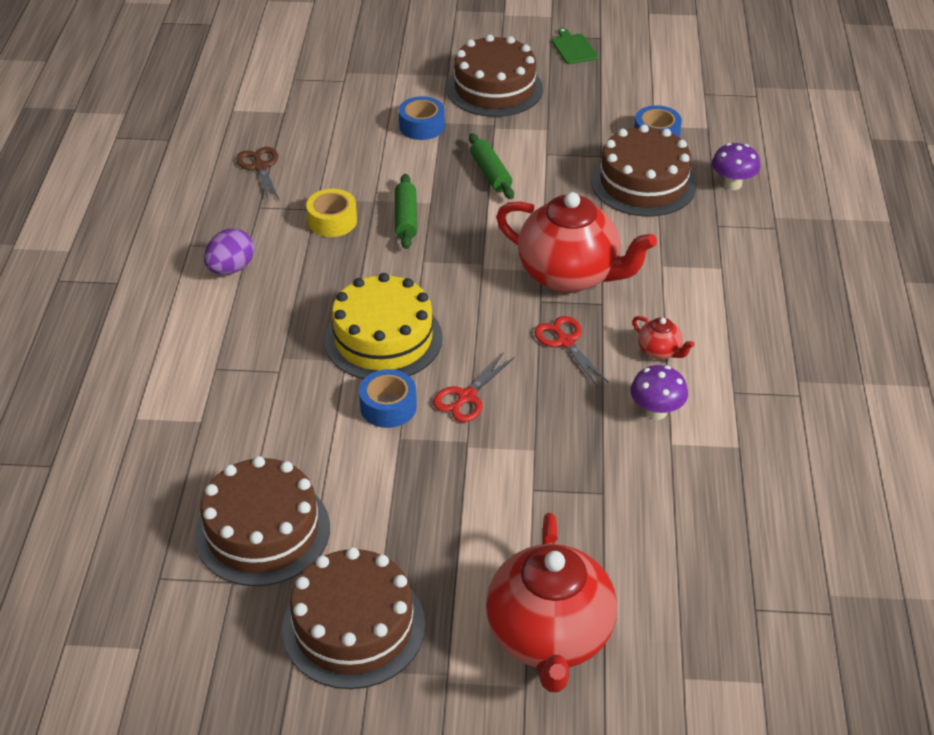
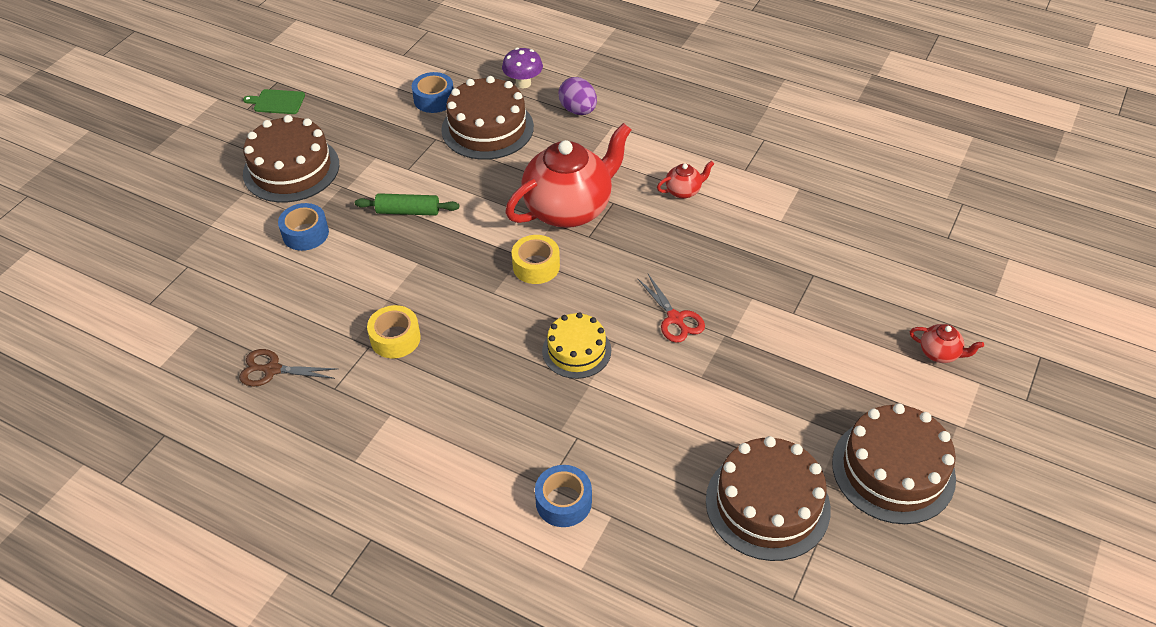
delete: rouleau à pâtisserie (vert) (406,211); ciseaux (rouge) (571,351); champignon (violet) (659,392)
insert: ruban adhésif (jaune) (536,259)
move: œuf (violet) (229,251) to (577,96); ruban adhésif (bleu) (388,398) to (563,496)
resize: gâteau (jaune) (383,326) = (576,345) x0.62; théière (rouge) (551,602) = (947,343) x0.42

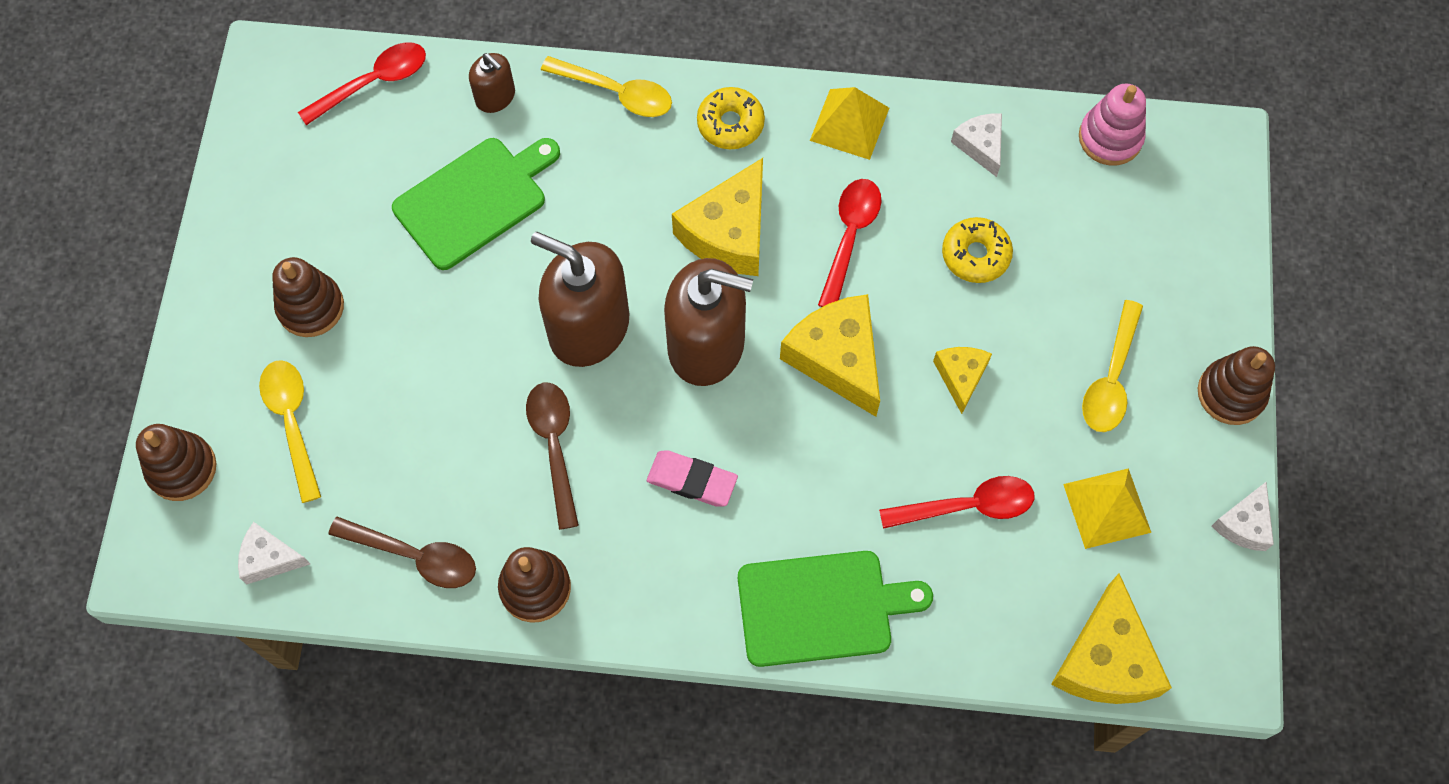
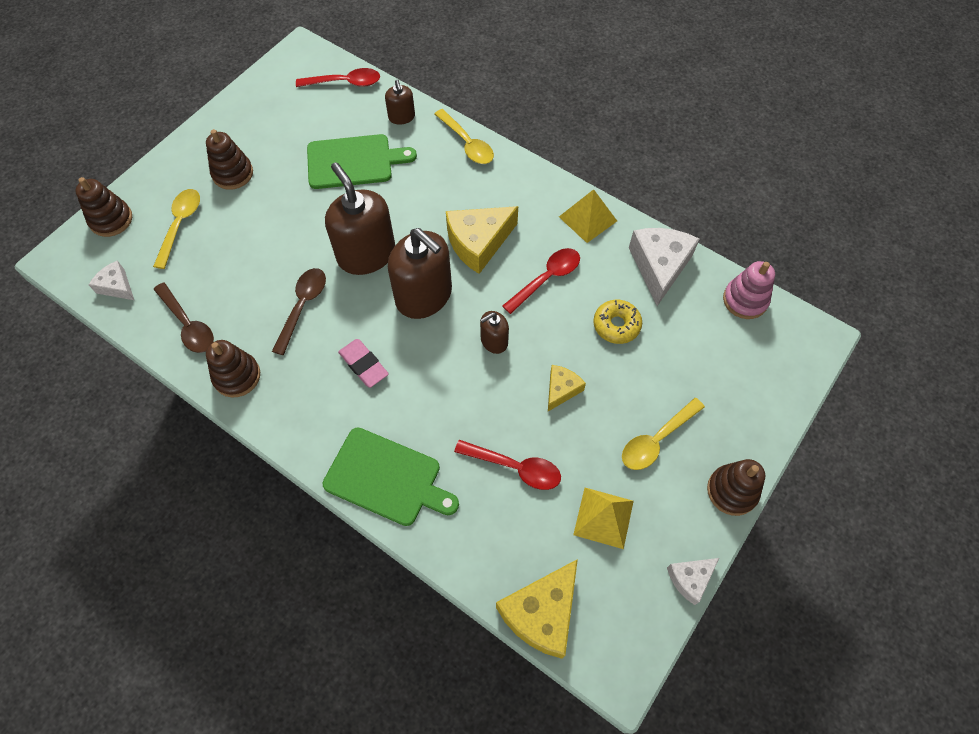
delete: beignet (jaune) (731,118)
replace: fromage (jaune) (830,355) to distributeur de savon (marron) (494,332)
resize: fromage (blanc) (976,145) = (664,267) x1.81

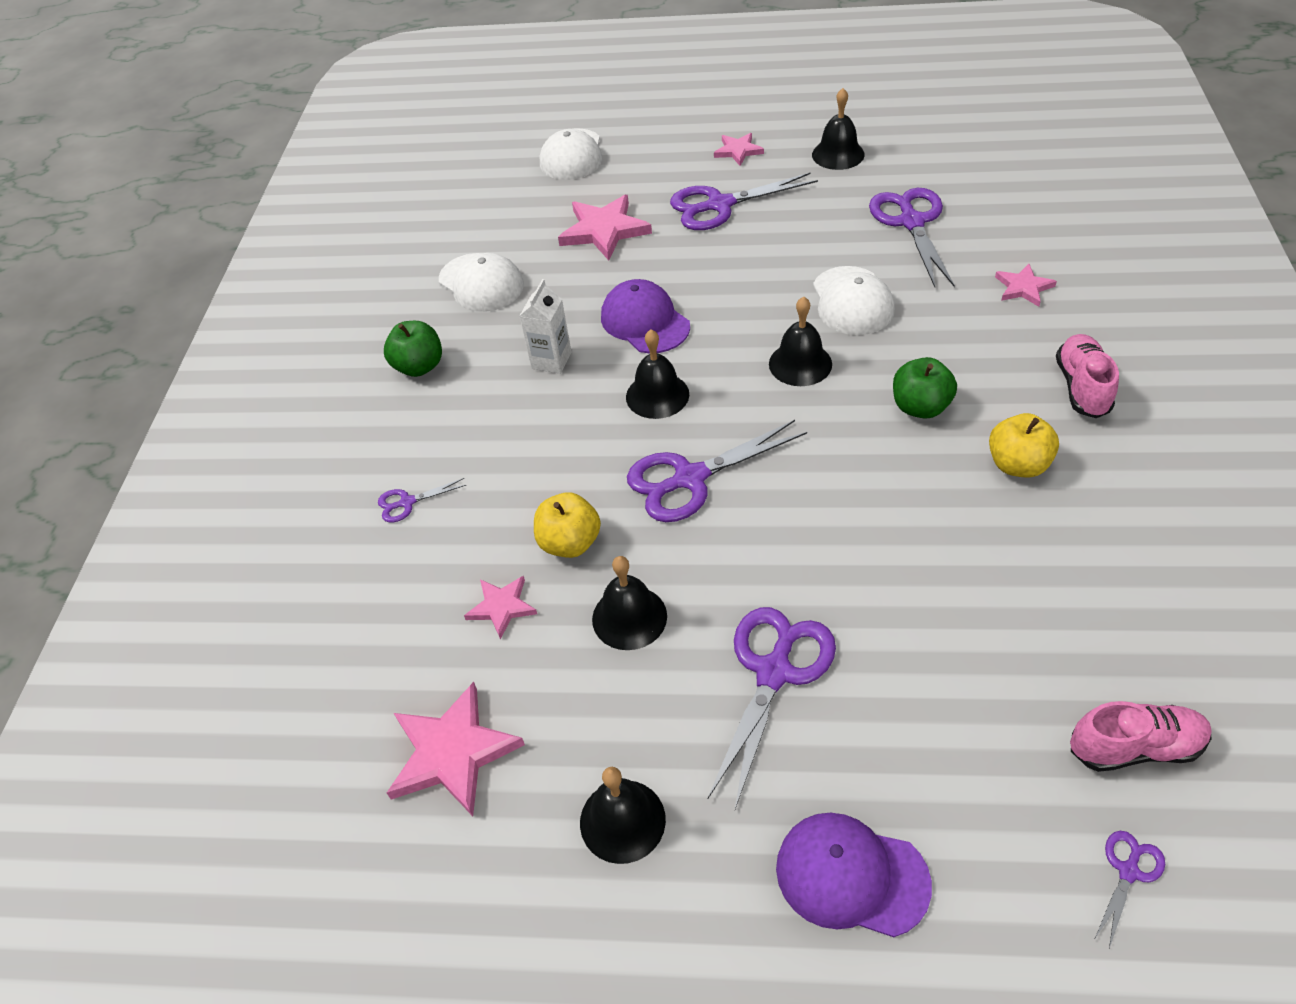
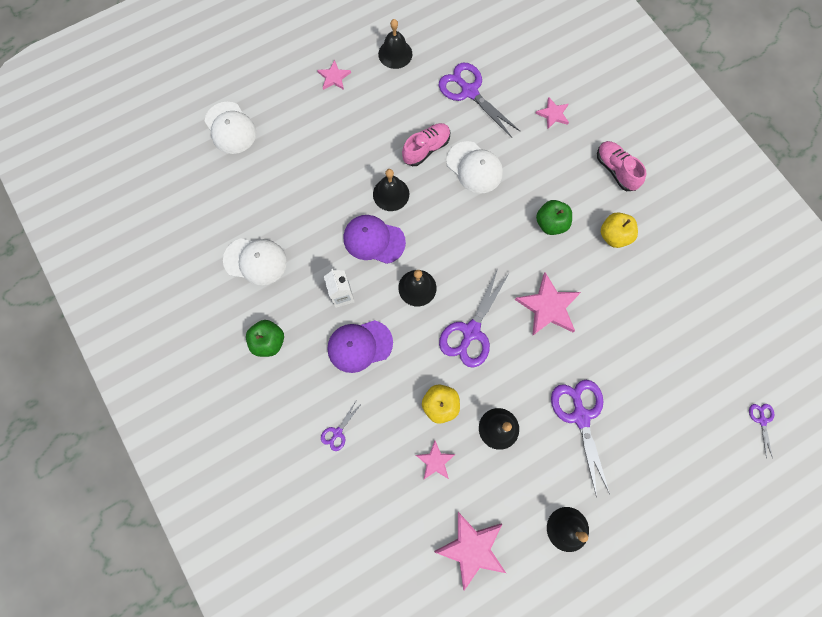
delete: ciseaux (violet) (744,201)
move: étoile (rose) (605,228) to (548,304); cloche (noir) (800,341) to (391,190); chaussure (rose) (1141,736) to (426,144); casquette (violet) (854,875) to (360,346)

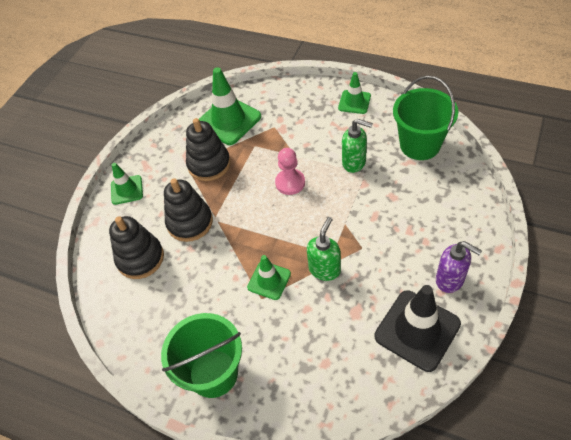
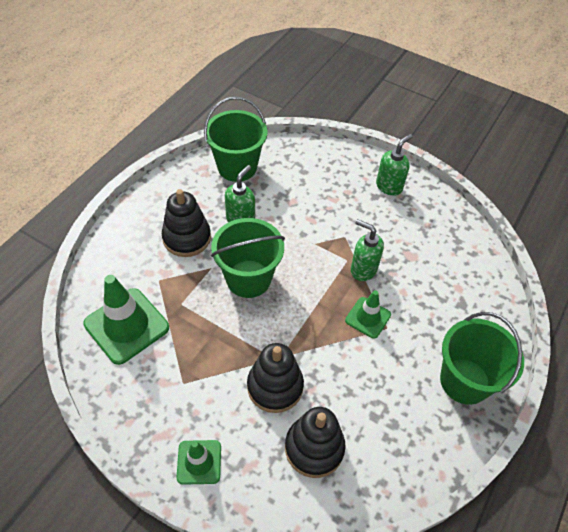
delete: cône de chantier (vert) (354,93); cône de chantier (noir) (418,328)
move: jouet à empiler (noir) (208,149) to (186,223)
replace: pion (rose) (290,171) to seau (vert) (248,258)
recolor: distributeur de savon (violet) (459,267) to distributeur de savon (vert) (394,165)

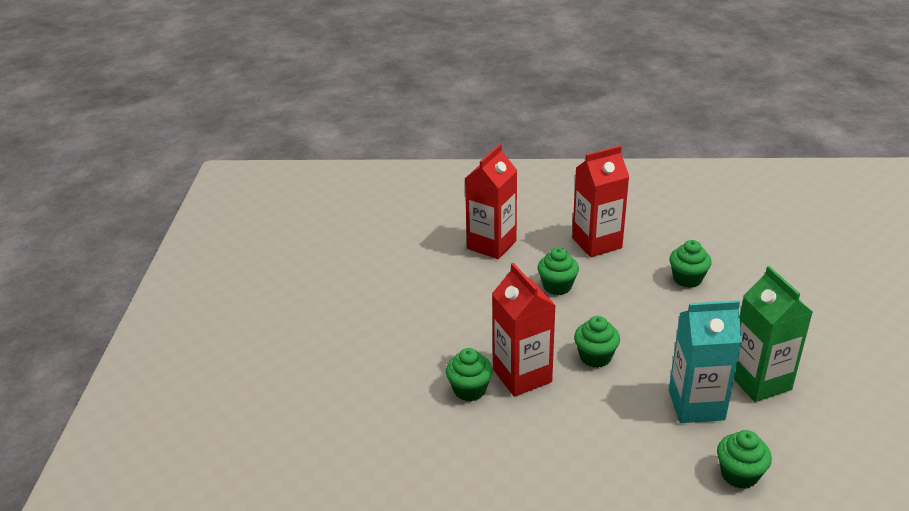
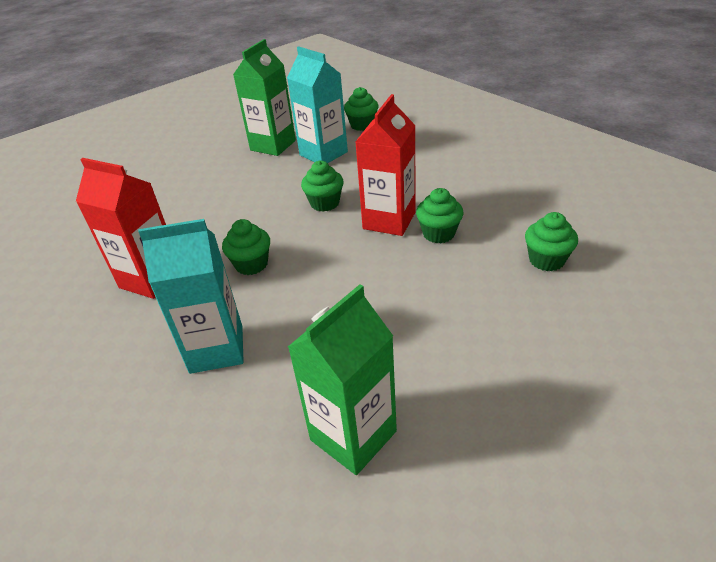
insert: brique de lait (vert) (342,379)
move: muffin (vert) (690,264) to (551,241)
recolor: brique de lait (rouge) (491,201) to brique de lait (turquoise) (191,296)

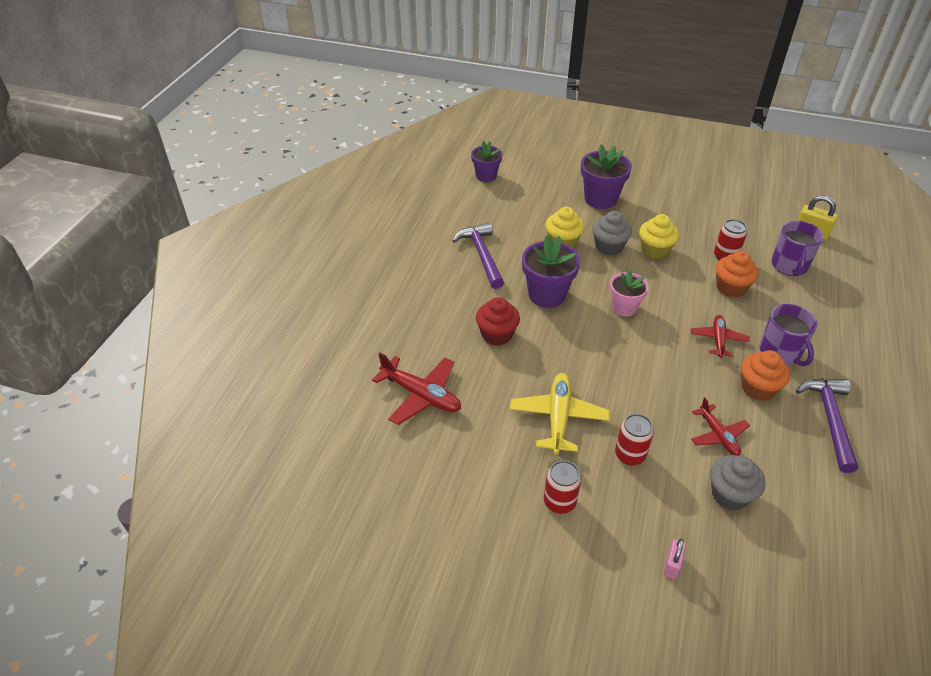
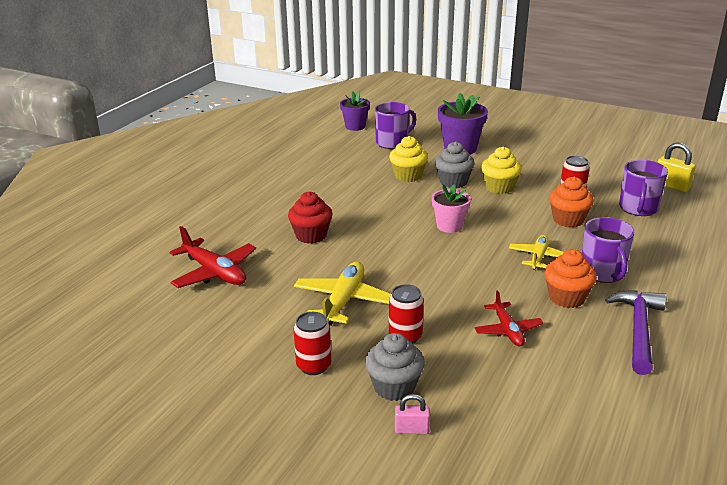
delete: marteau (violet) (478,255); pot de fleurs (violet) (551,272)
insert: tasse (violet) (395,125)
move: muffin (gris) (737,483) to (395,367)
recolor: avion (rouge) (720,336) to avion (jaune) (536,252)
rotate: cadenas (rose) (675,559) = (412,414) 60 degrees clockwise

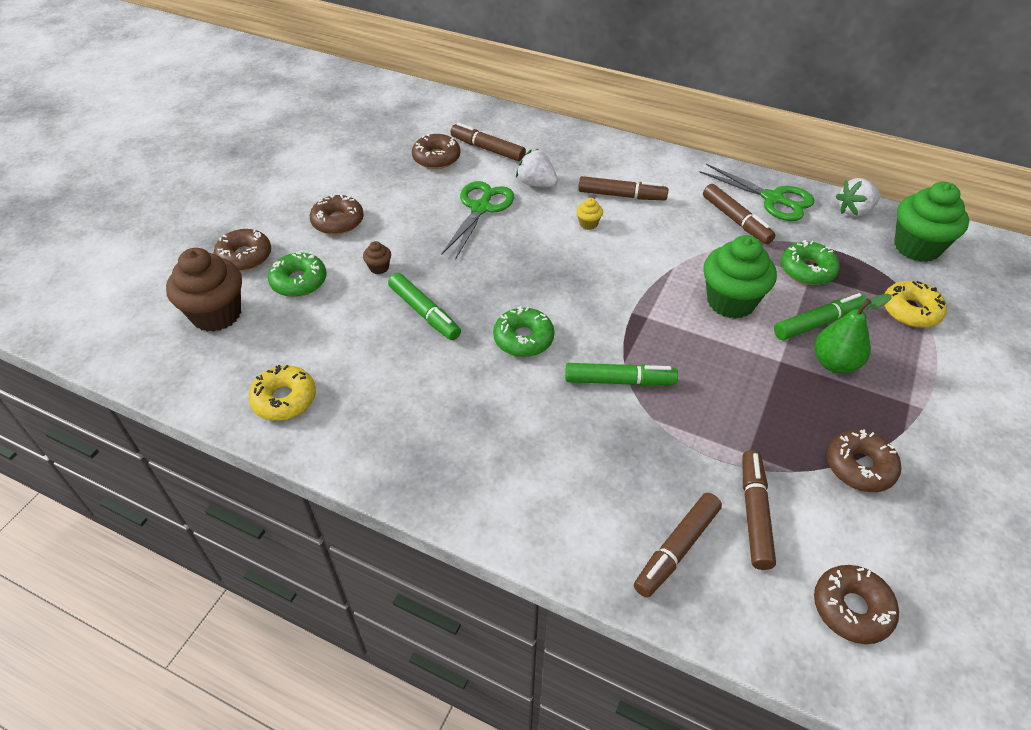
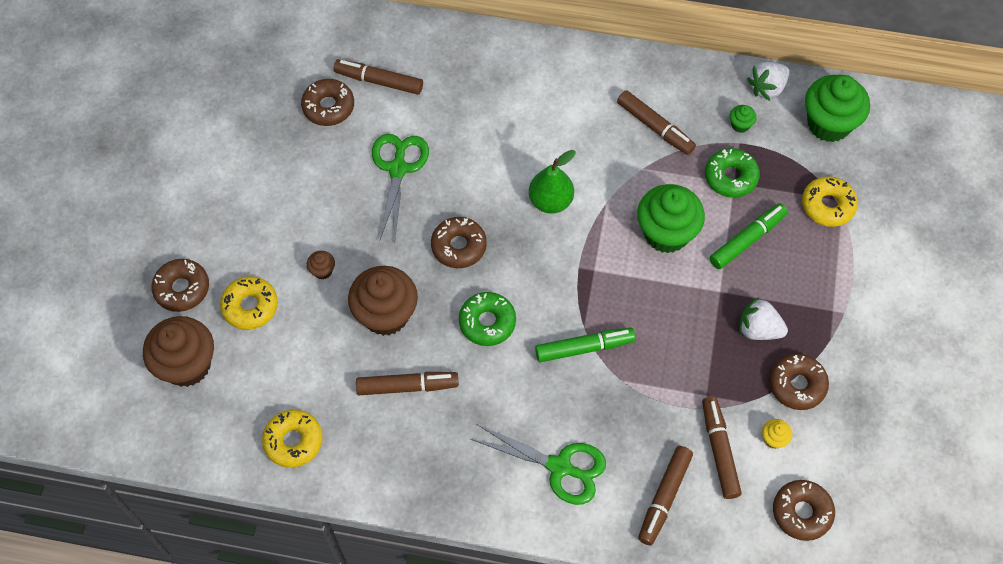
insert: muffin (vert) (743,119)
move: fraise (blanc) (537,168) to (763,318); ciseaux (vert) (757,192) to (538,464); feutre (marron) (623,188) to (407,383); beignet (marron) (337,214) to (459,242); muffin (jaune) (589,214) to (777,434); poire (vert) (853,333) to (552,182)
replace: feutre (vert) (424,306) to muffin (marron) (383,301)
recolor: beignet (vert) (297,274) to beignet (jaune) (249,303)

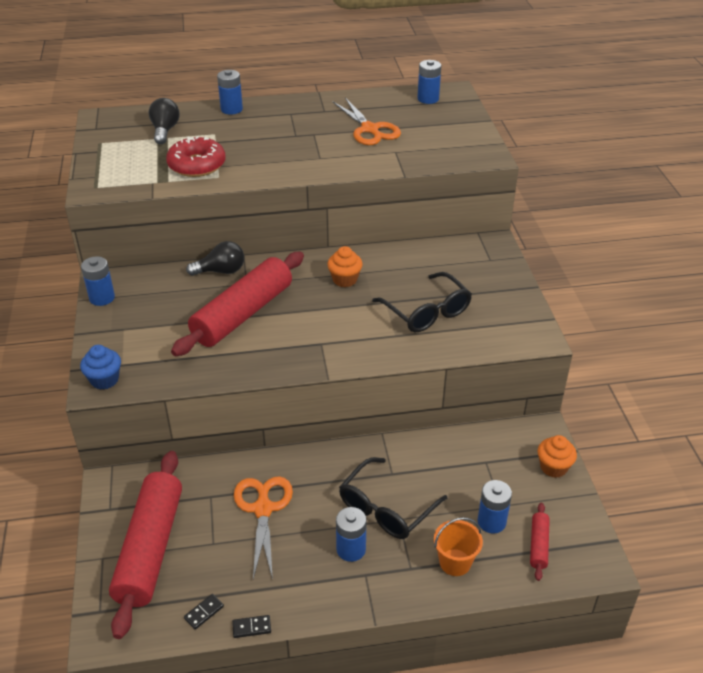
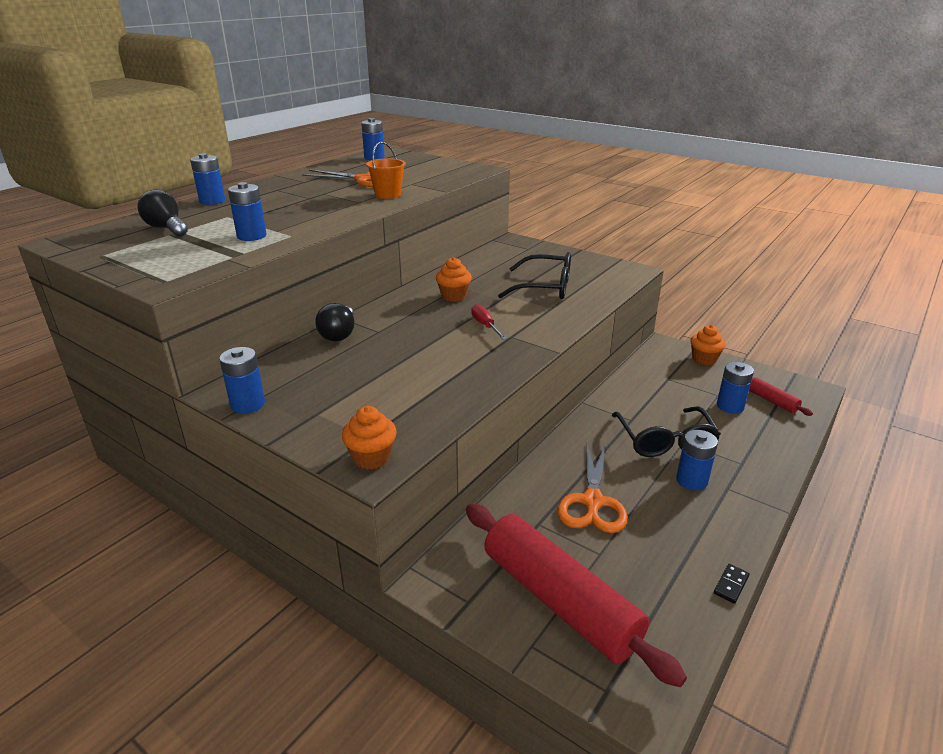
delete: rouleau à pâtisserie (rouge) (237,304); domino (noir) (204,612)
insert: tournevis (rouge) (489,322)
move: seau (orange) (458,546) to (386,170)
replace: beignet (rouge) (195,156) to pile (bleu) (247,211)
recolor: muffin (bleu) (100,367) to muffin (orange) (369,437)
rotate: ampoule (noir) (215,258) = (334,322) 150 degrees clockwise; ciseaux (orange) (263,527) = (592,488) 120 degrees counterclockwise

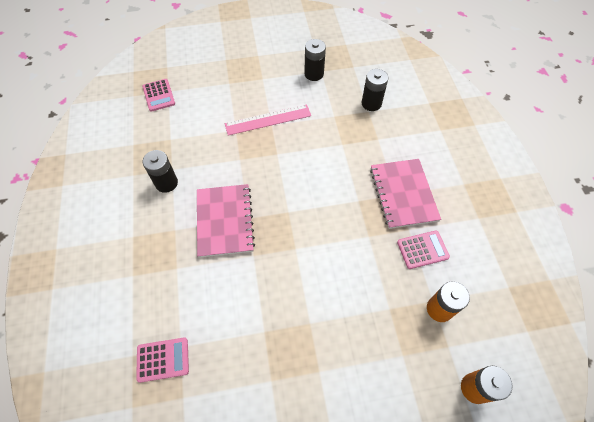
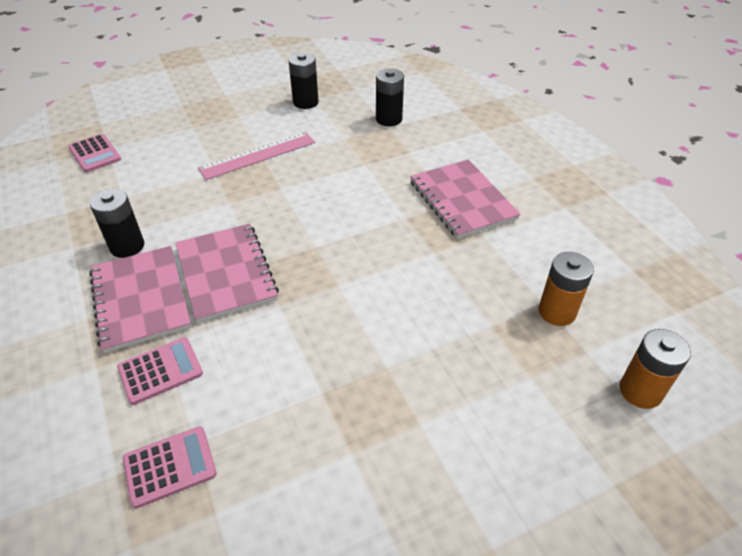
insert: carnet (rose) (140,299)
move: calculatrice (rose) (423,249) to (160,371)

